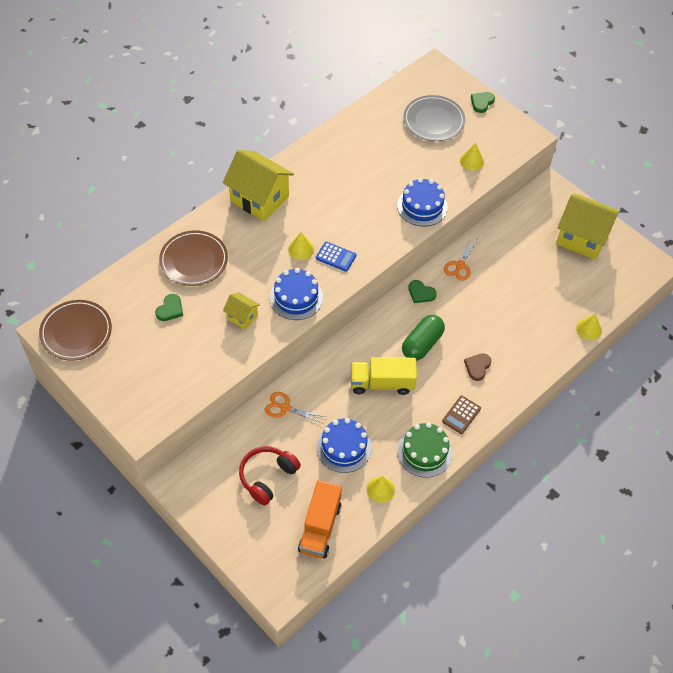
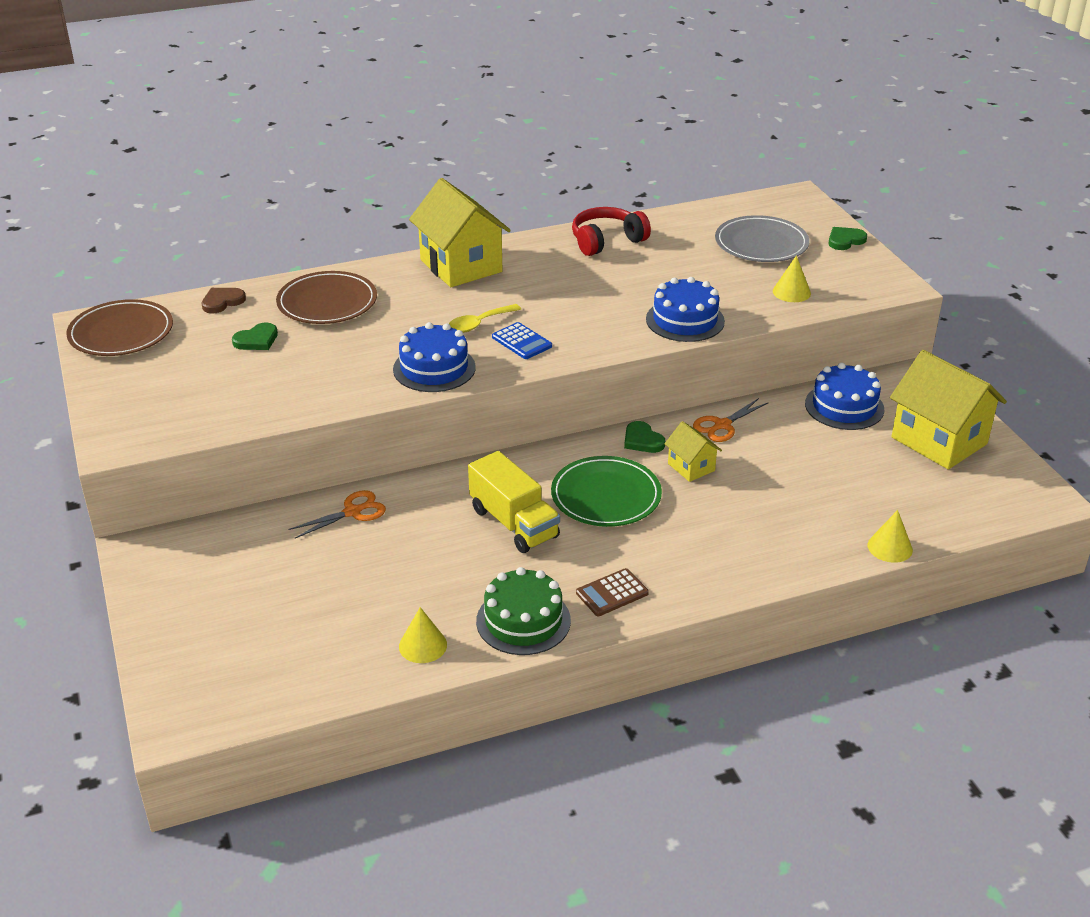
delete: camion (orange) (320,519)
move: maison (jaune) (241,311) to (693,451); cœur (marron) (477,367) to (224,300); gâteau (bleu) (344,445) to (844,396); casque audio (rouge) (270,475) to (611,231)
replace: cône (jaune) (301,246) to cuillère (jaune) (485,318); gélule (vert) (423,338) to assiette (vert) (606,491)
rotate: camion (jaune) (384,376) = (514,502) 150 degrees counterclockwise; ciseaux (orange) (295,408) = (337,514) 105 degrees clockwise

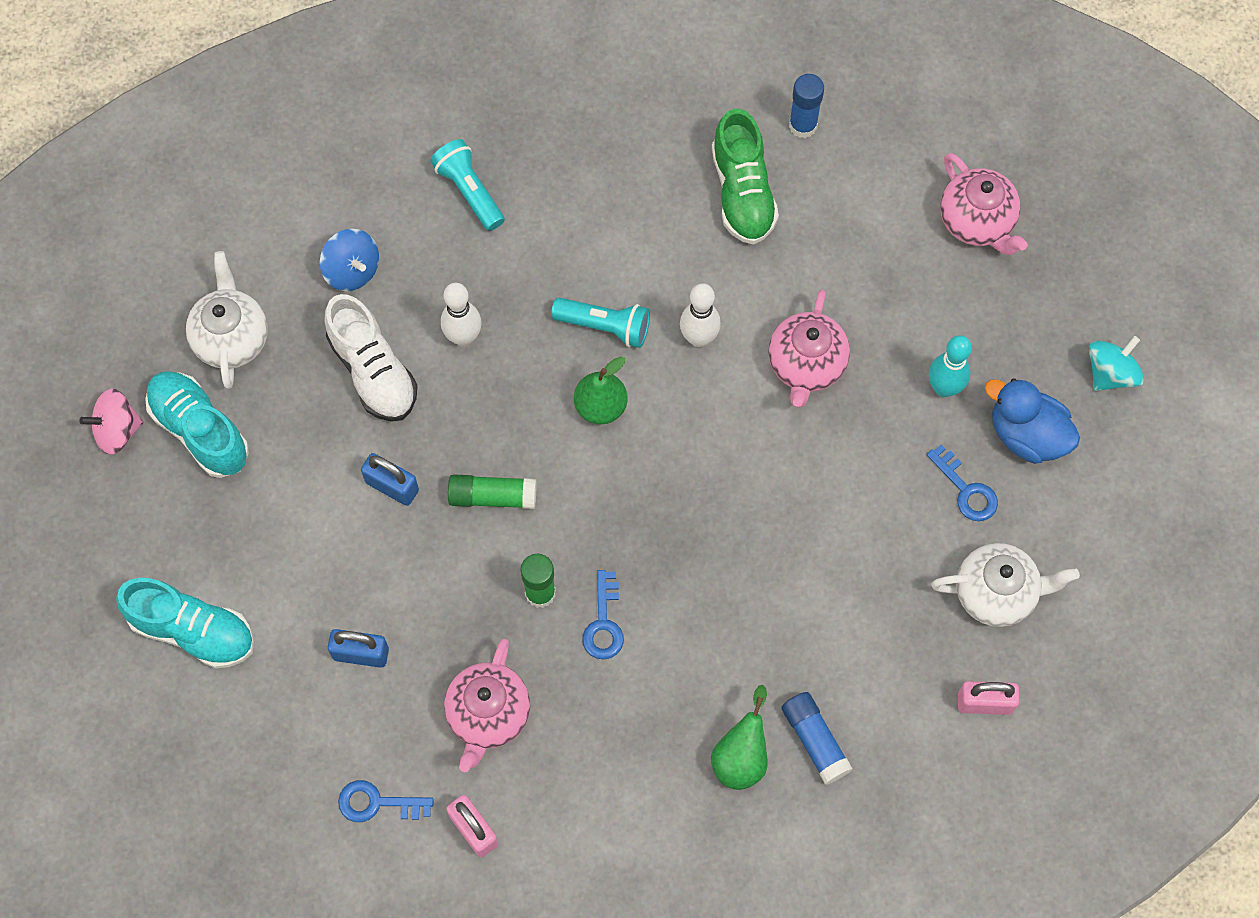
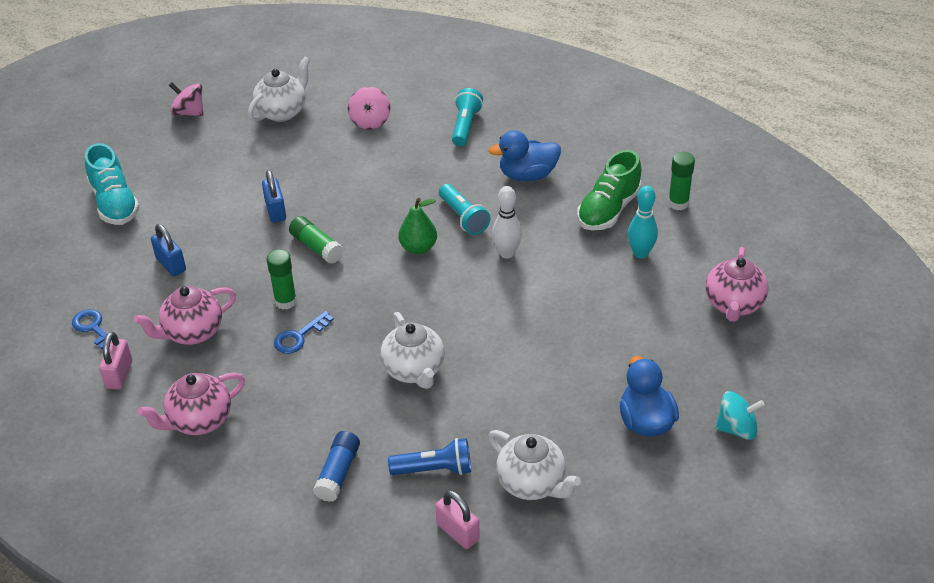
delete: quille (blanc) (461,314); chaussure (blanc) (371,358); chaussure (turquoise) (197,424); clé (bleu) (962,483); poire (vert) (739,737)
insert: canard (bleu) (525,156); théière (blanc) (412,350); lampe de poche (bleu) (429,456)
move: théière (rose) (809,349) to (191,404); quille (turquoise) (950,366) to (643,222)
recolor: bâton de colle (bleu) (806,106) to bâton de colle (vert) (681,181); toupie (bleu) (349,260) to toupie (rose) (369,108)

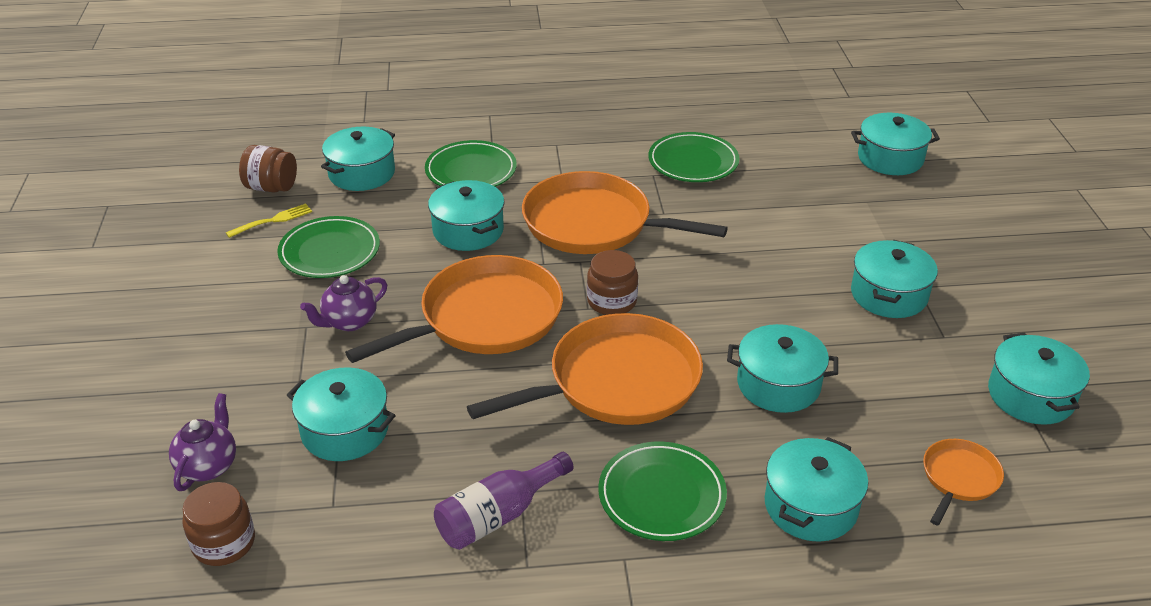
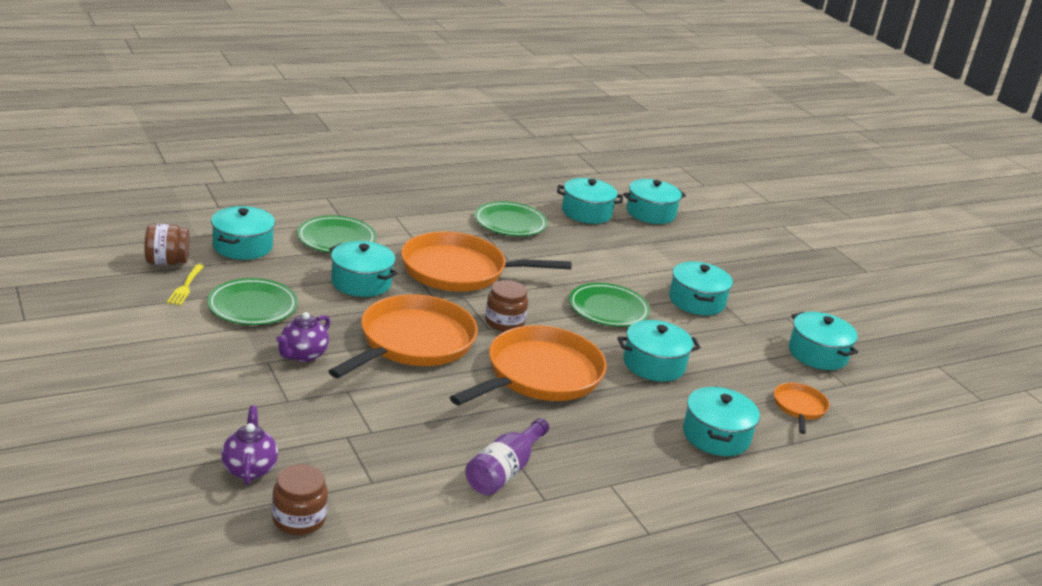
move: marmite (turquoise) (341,414) to (590,201); assiette (vert) (662,491) to (609,305)
rotate: fourchette (jaune) (269,220) = (185,284) 150 degrees clockwise

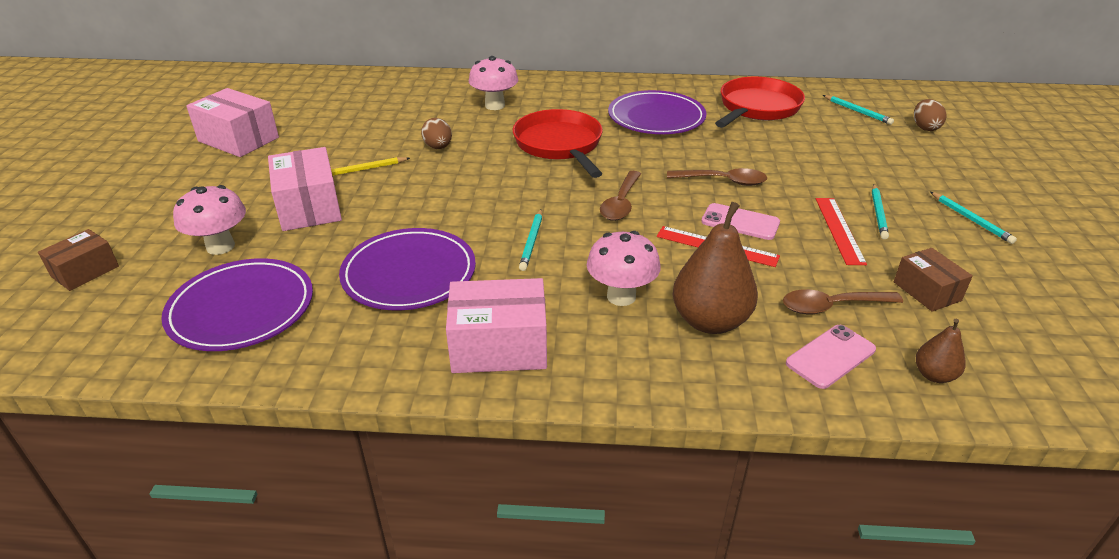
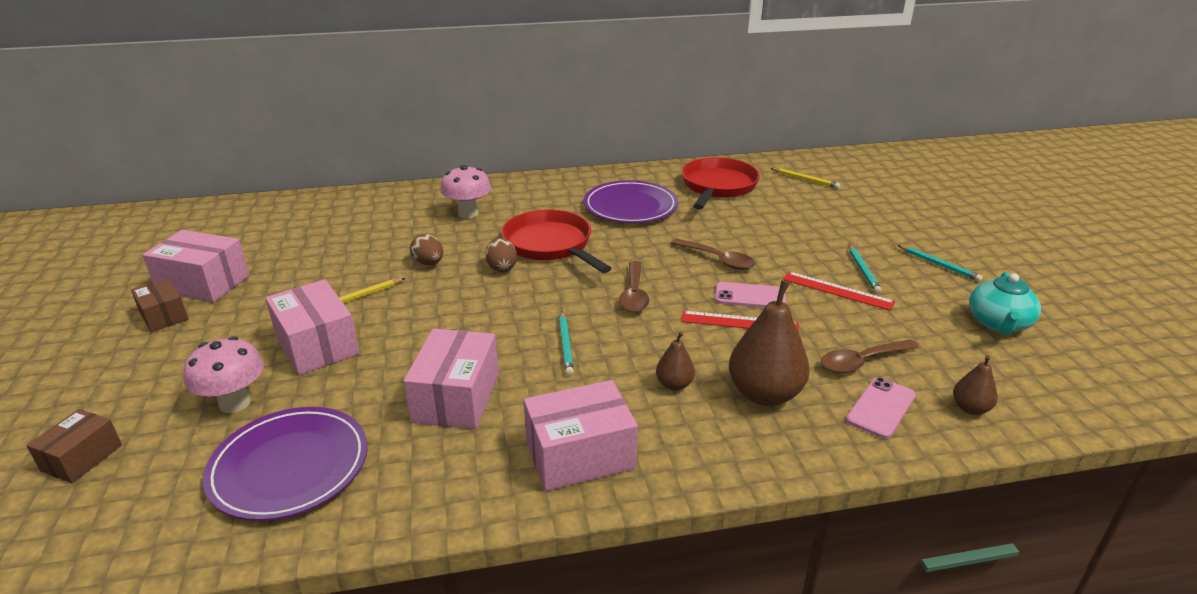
insert: théière (turquoise) (1005,303)
move: œuf (marron) (930,115) to (501,255); boîte (marron) (933,280) to (159,305)
replace: assiette (violet) (407,269) to boîte (rose) (451,378); champignon (rose) (624,268) to poire (marron) (675,361)
recolor: crayon (turquoise) (858,110) to crayon (jaune) (805,178)
rotate: cuillère (marron) (717,177) = (713,254) 45 degrees clockwise; règle (rouge) (841,231) = (839,291) 45 degrees counterclockwise

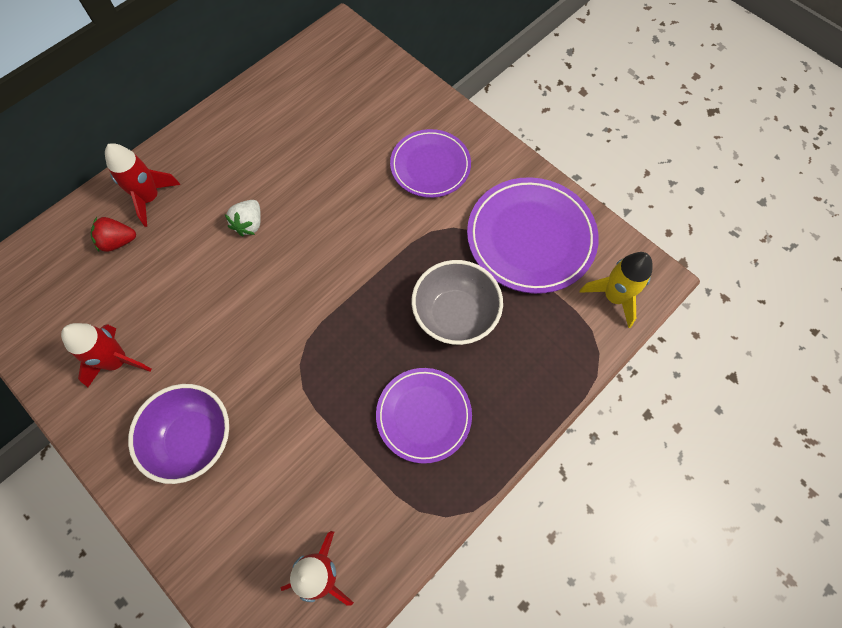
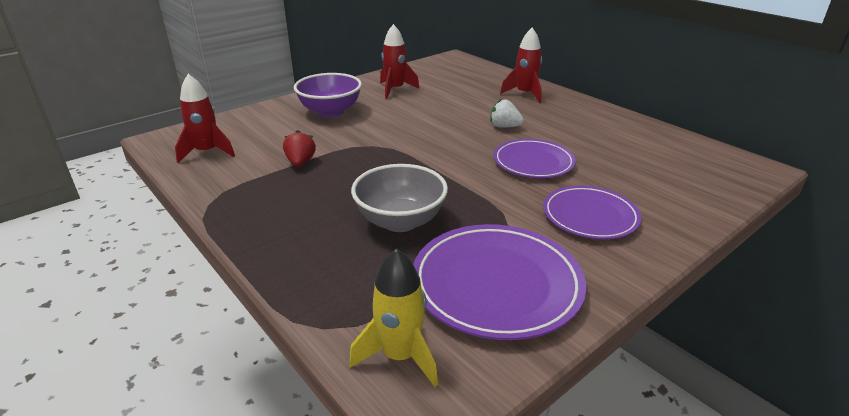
move: fraise (rouge) (113,234) to (299,148); assiette (violet) (424,416) to (535,158)

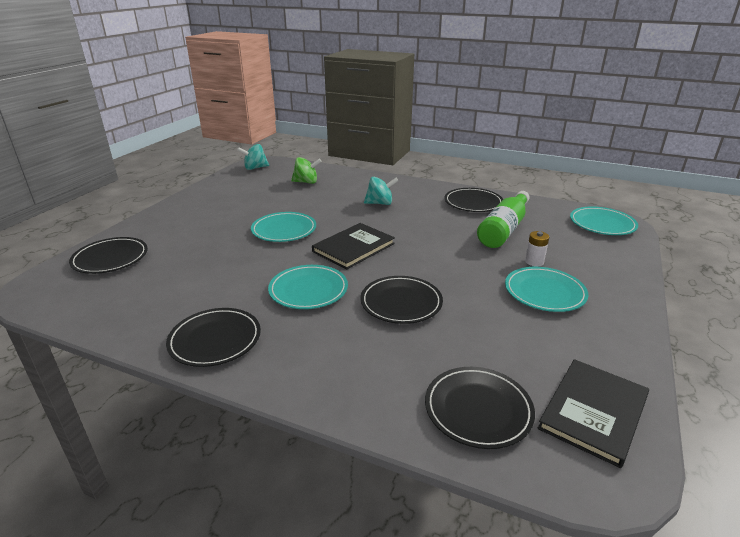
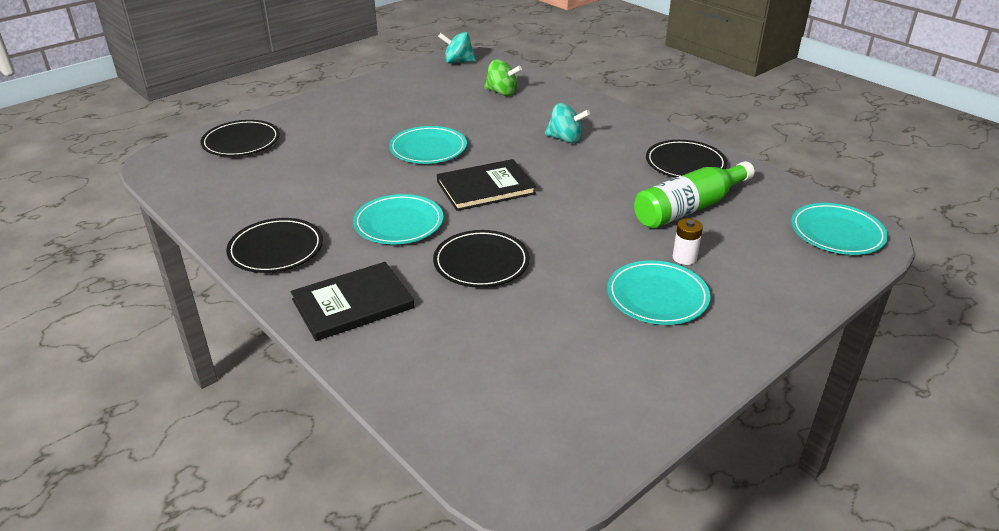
delete: assiette (noir) (480,408)
move: livre (noir) (593,413) to (352,301)

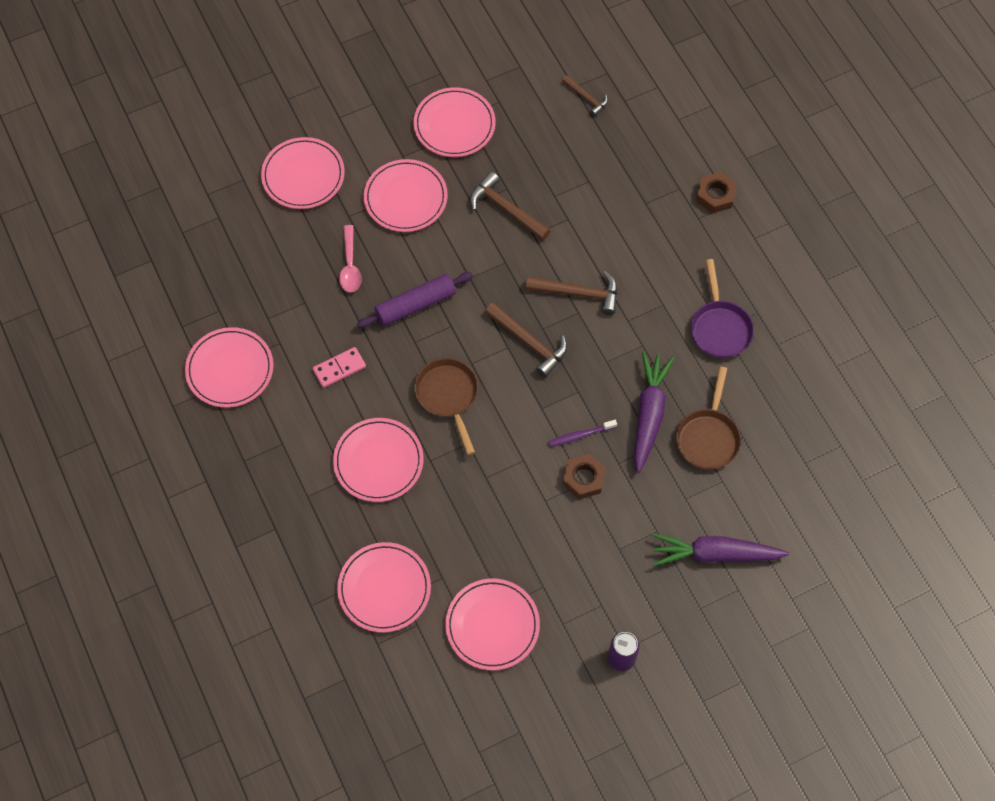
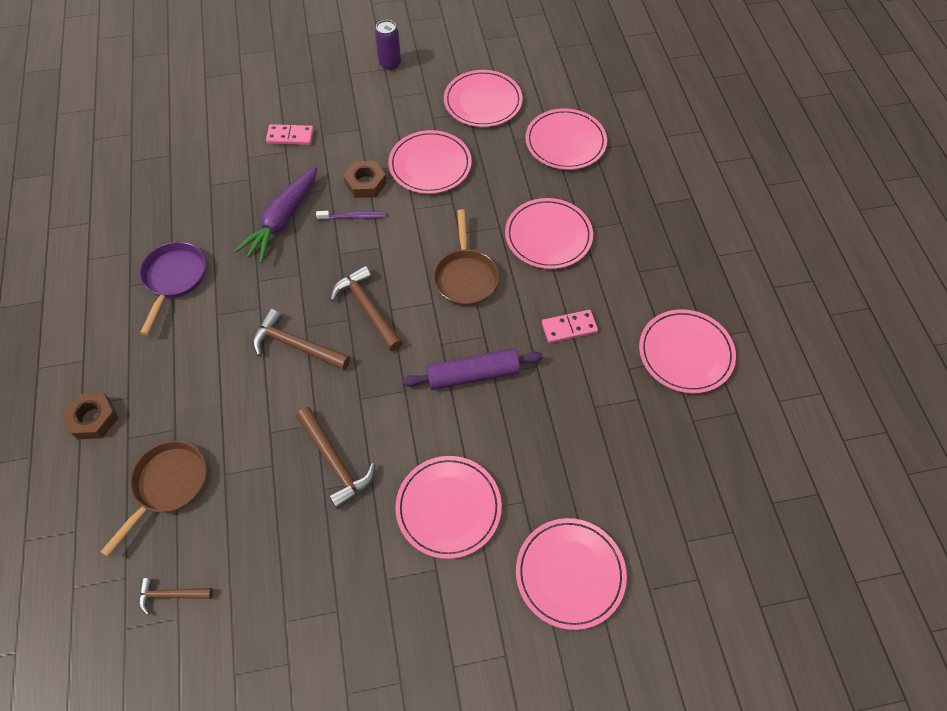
delete: cuillère (rose) (350,258); carotte (violet) (720,549)
insert: domino (rose) (290,134)
move: assiette (rose) (454,122) to (430,162); poêle (marron) (708,418) to (154,499)
rotate: marteau (marron) (585,96) = (176,596) 60 degrees counterclockwise

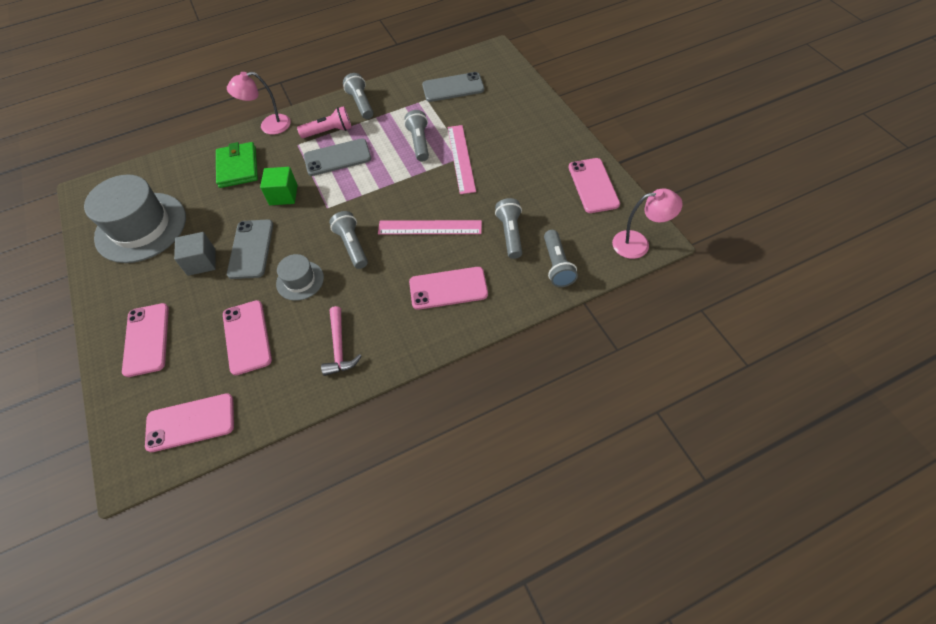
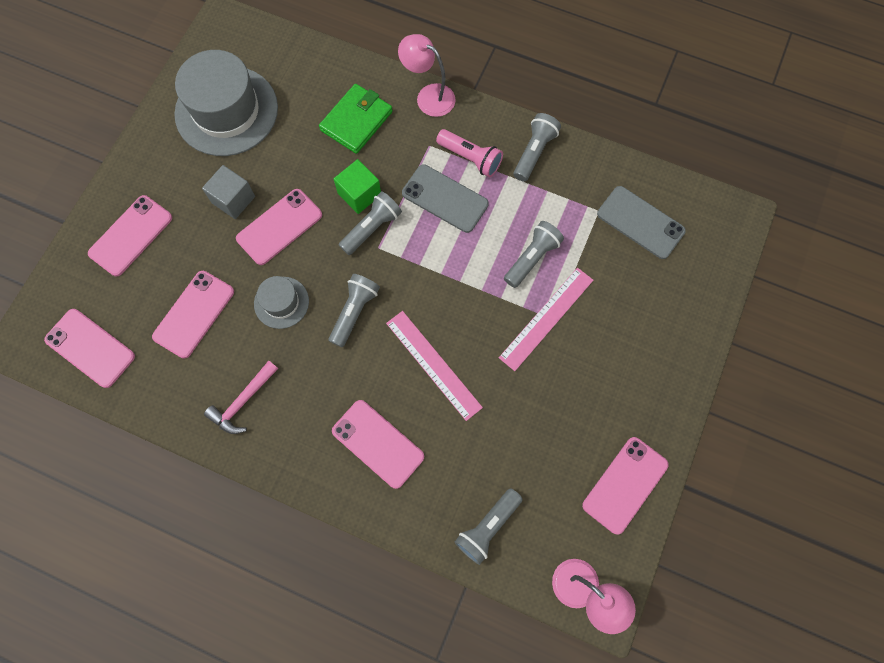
move: lampe de poche (gris) (508,228) to (370,223)
recolor: téléphone (gris) (250,249) to téléphone (rose) (279,227)

